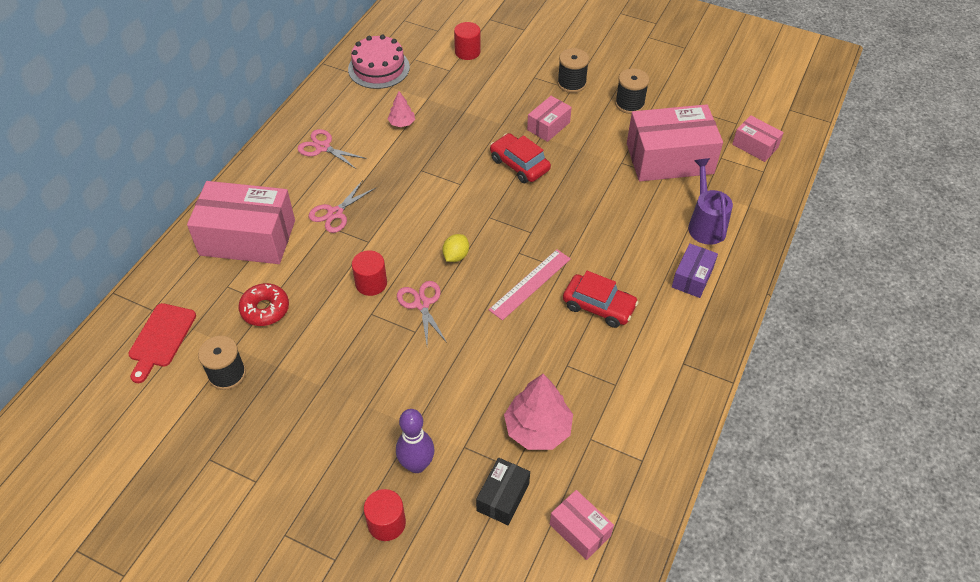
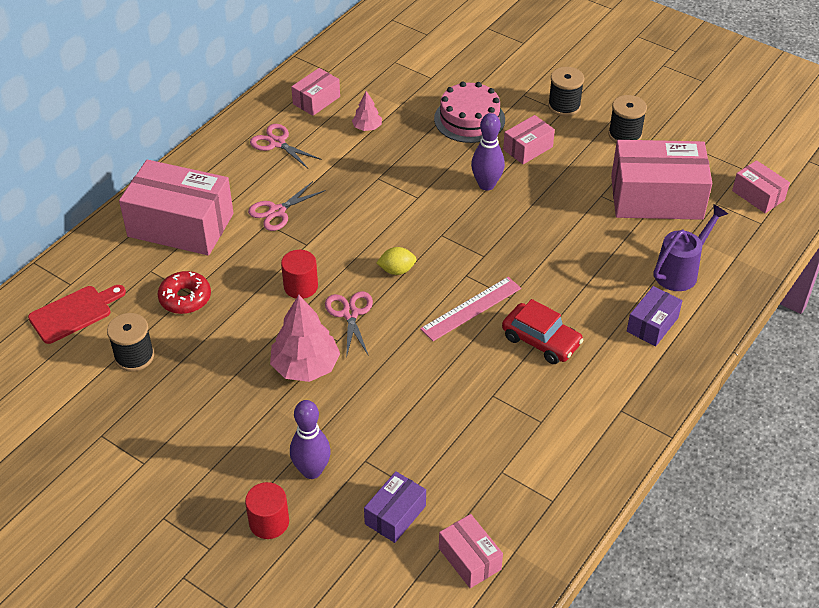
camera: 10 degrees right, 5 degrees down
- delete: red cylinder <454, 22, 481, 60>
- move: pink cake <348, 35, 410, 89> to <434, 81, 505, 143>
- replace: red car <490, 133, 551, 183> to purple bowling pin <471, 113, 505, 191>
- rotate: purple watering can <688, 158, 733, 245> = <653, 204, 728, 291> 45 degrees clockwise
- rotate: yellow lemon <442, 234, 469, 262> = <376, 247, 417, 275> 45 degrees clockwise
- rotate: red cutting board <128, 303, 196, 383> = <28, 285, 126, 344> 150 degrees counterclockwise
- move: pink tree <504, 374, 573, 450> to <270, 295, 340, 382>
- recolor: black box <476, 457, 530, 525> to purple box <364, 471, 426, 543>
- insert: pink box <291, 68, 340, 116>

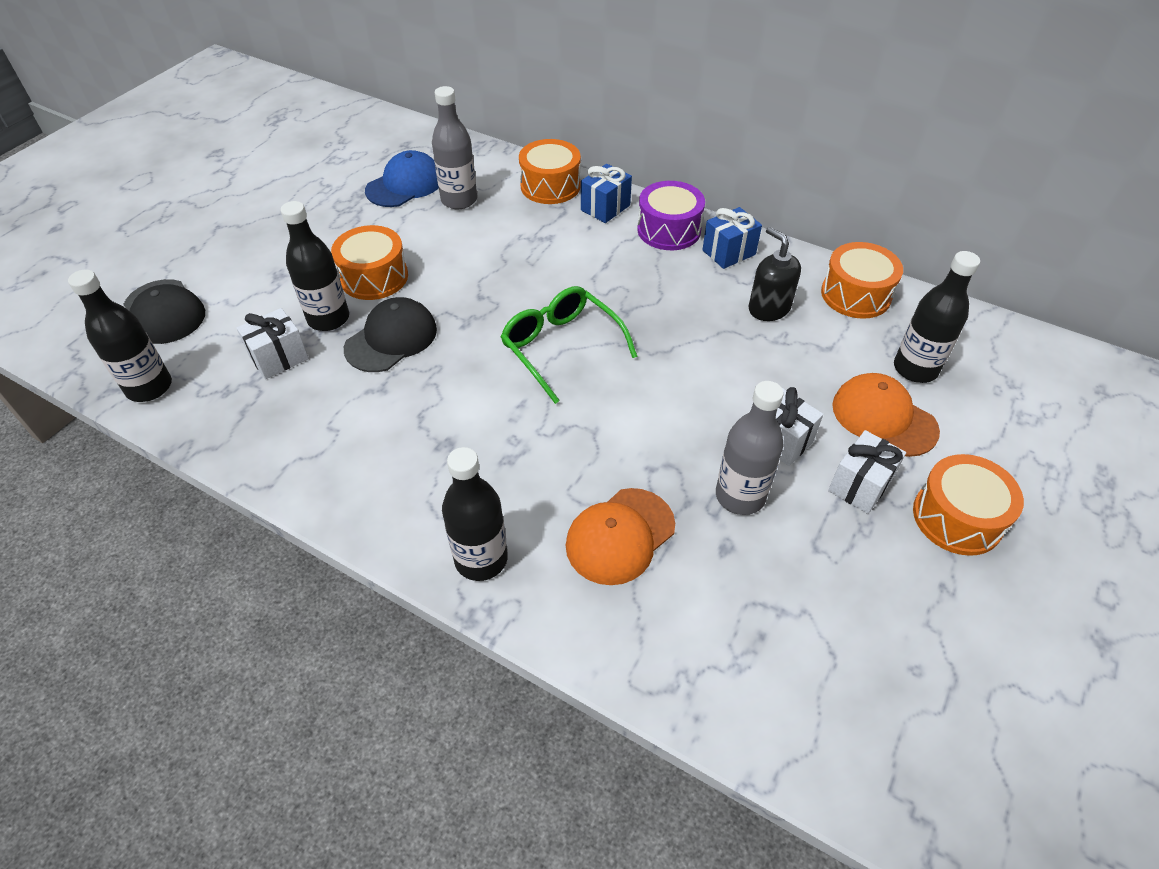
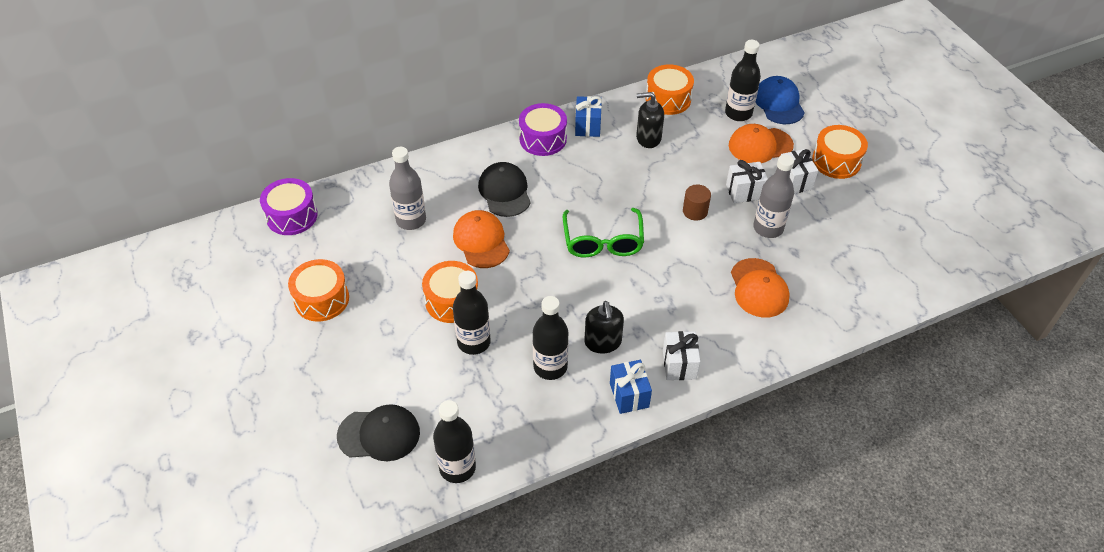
camera: 55 degrees left, 0 degrees up
- move: orange drum <519, 139, 581, 204> to <288, 259, 349, 322>
- move: blue cap <365, 150, 439, 207> to <756, 76, 805, 124>
- move: blue gift <581, 164, 632, 223> to <610, 360, 652, 414>
- rotate: green glasses <501, 286, 638, 404> = <563, 208, 644, 258> 90 degrees counterclockwise
- move: black cap <344, 297, 437, 372> to <478, 162, 531, 217>
- move: white gift <237, 308, 309, 379> to <663, 331, 700, 380>
- move: black bottle <442, 447, 508, 581> to <532, 296, 569, 380>
- insert: purple drum <260, 178, 318, 235>
- insert: brown cylinder <683, 185, 711, 221>
- insert: orange cap <453, 210, 510, 268>
- insert: black soap dispenser <584, 301, 624, 353>

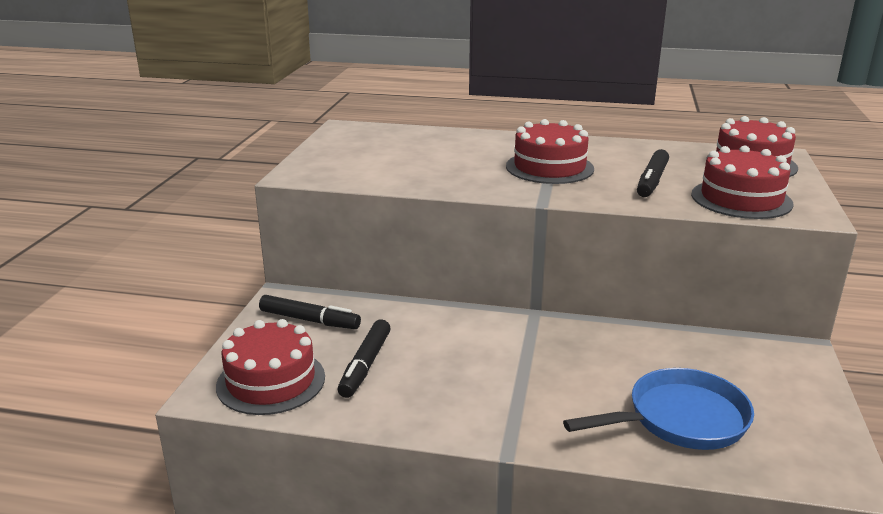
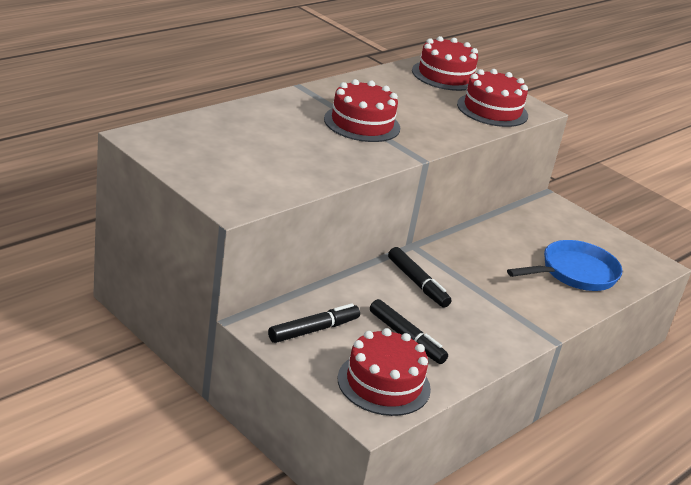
camera: 60 degrees left, 5 degrees up
- move: black marker <637, 149, 669, 197> to <388, 247, 451, 308>
- rotate: blue pan <563, 368, 754, 450> = <507, 240, 622, 291> 45 degrees clockwise

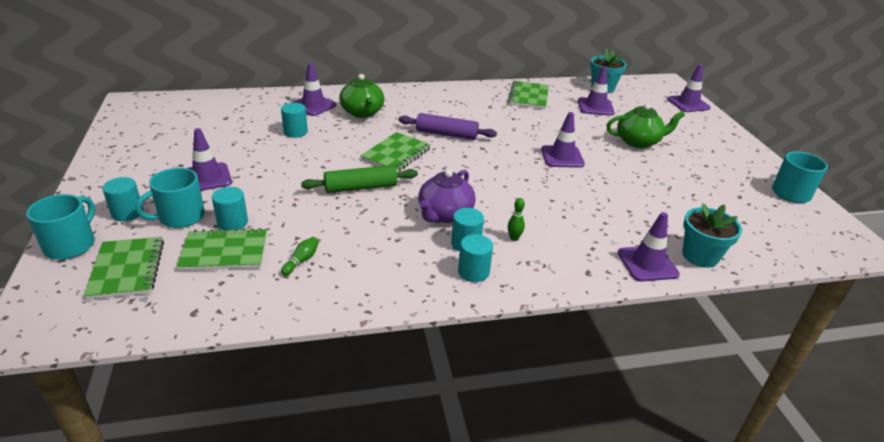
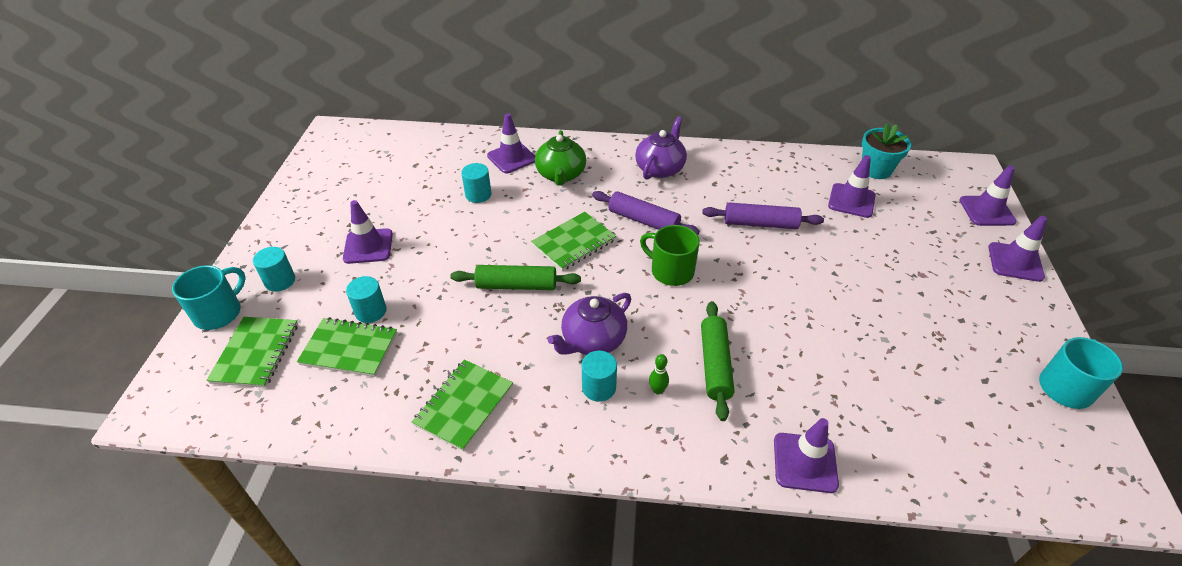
camera: 20 degrees right, 10 degrees up
- move: green notebook <508, 81, 549, 109> to <412, 359, 513, 451>
- delete: green teapot <607, 104, 685, 148>
- move: purple traffic cone <541, 112, 585, 168> to <988, 216, 1047, 282>
- delete: turquoise mug <135, 168, 205, 228>
- delete: turquoise flower pot <682, 203, 742, 268>
- delete: turquoise cylinder <458, 234, 493, 282>
- delete: green bowling pin <281, 237, 319, 275>
- insert: purple teapot <635, 116, 687, 180>
- insert: purple rolling pin <702, 202, 824, 229>
- insert: green mug <640, 225, 700, 286>
- insert: green rolling pin <701, 301, 735, 421>

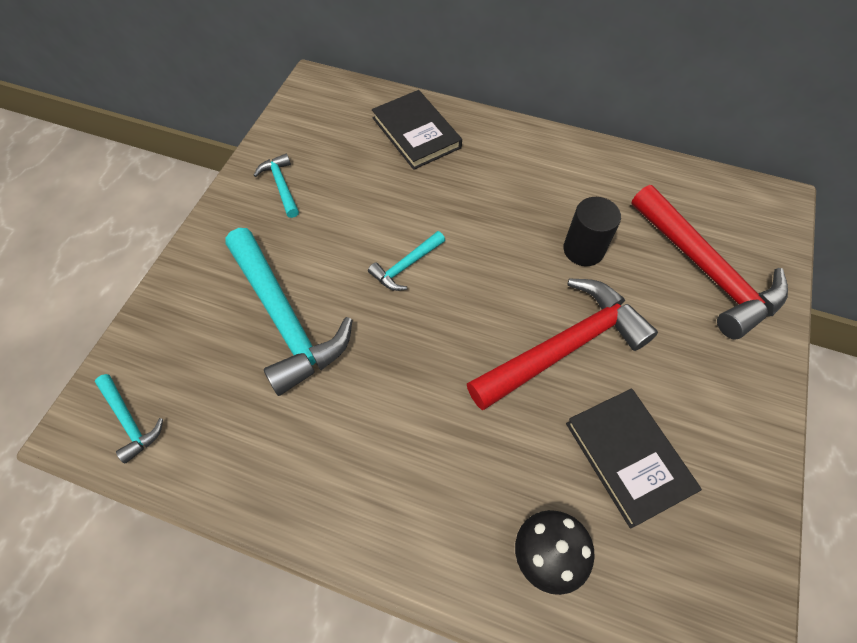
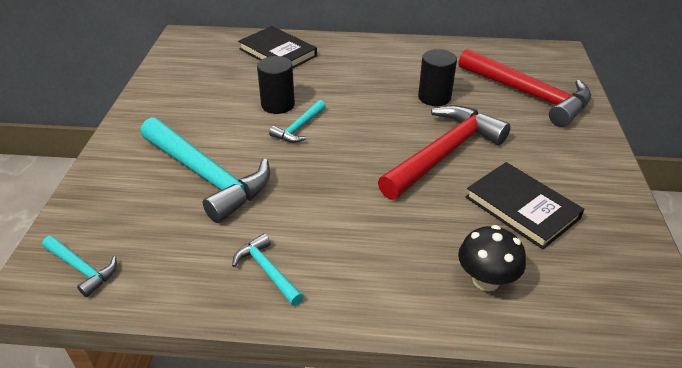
camera: 15 degrees left, 20 degrees down
- move: turquoise hammer <253, 154, 299, 218> to <232, 233, 304, 306>
- insert: black cylinder <257, 56, 295, 114>

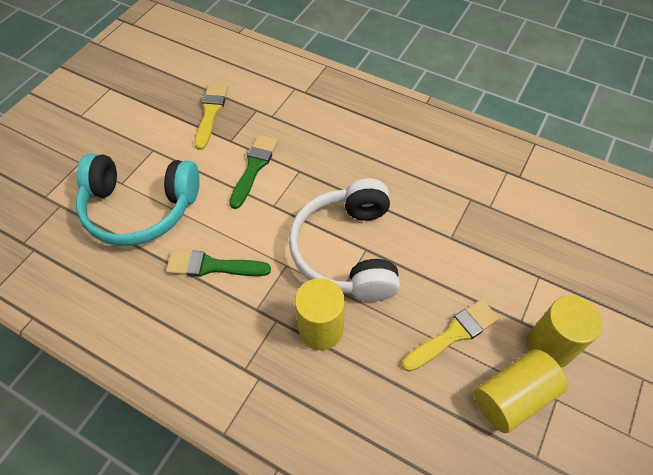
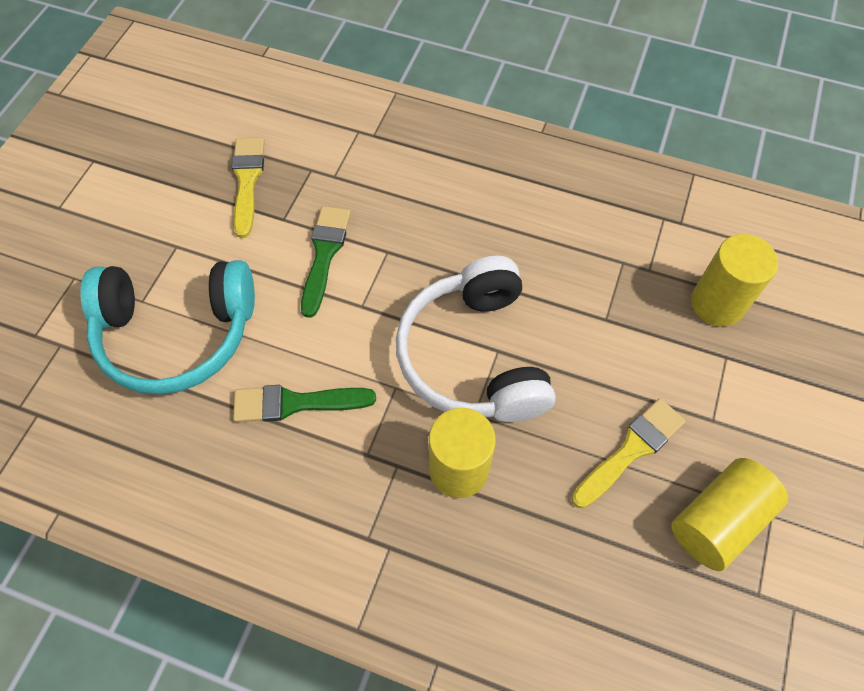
camera: 10 degrees left, 5 degrees up
- move: yellow cylinder <527, 296, 602, 368> to <691, 234, 778, 327>

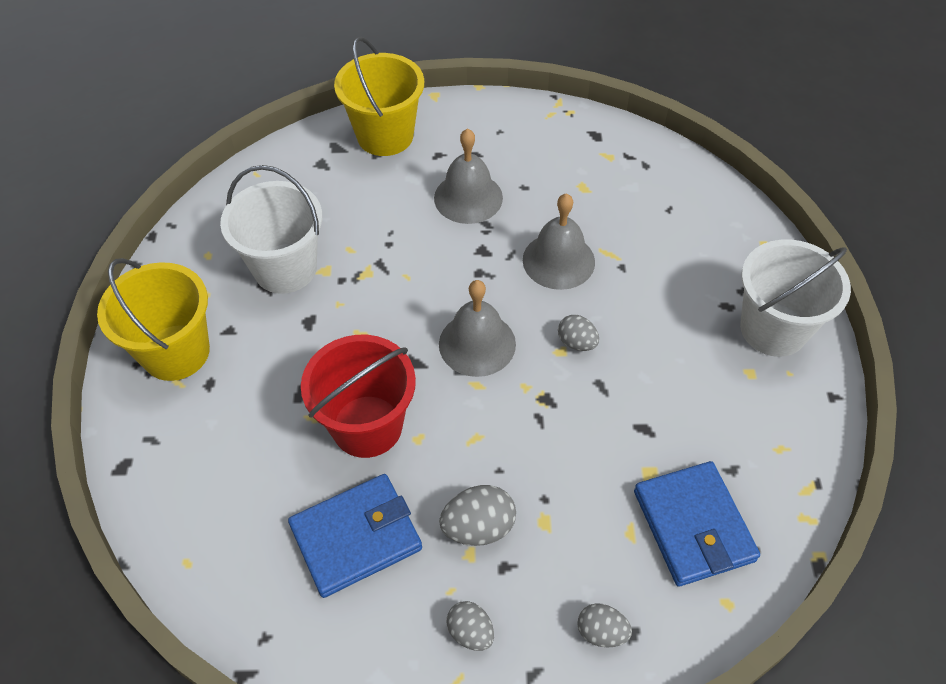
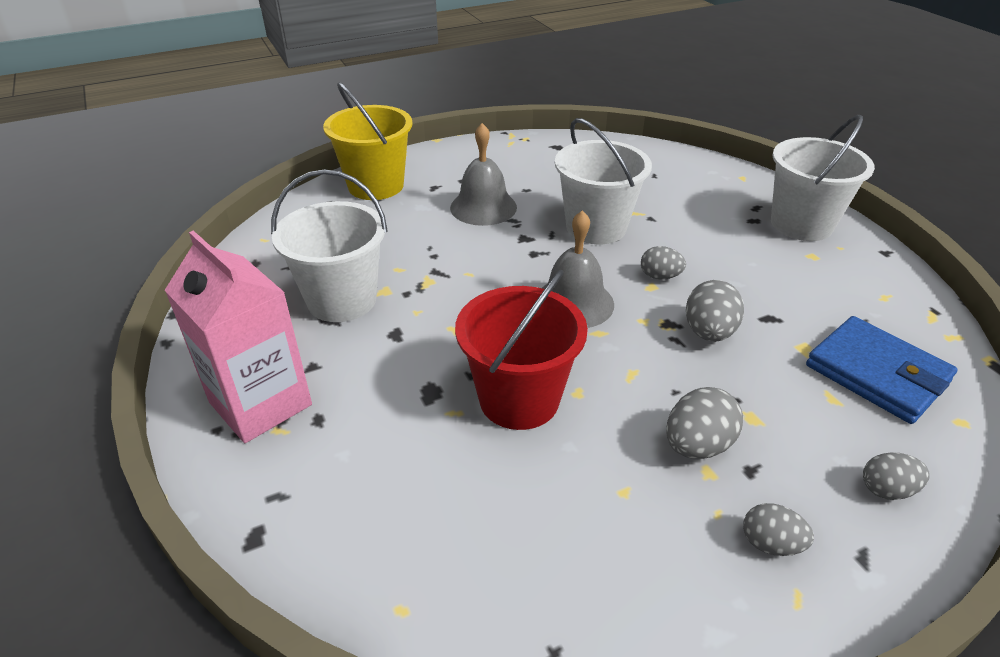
camera: 25 degrees left, 15 degrees down
- replace: grey bell <523, 193, 595, 290> to white bucket <555, 118, 652, 244>
- replace: yellow bucket <97, 258, 210, 381> to pink carton <165, 230, 312, 443>
- delete: blue wallet <288, 474, 422, 598>
- insert: grey egg <686, 280, 744, 342>

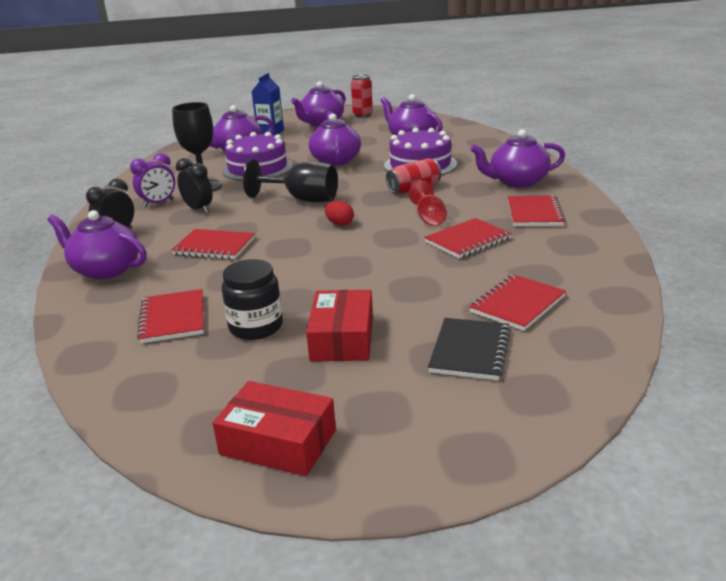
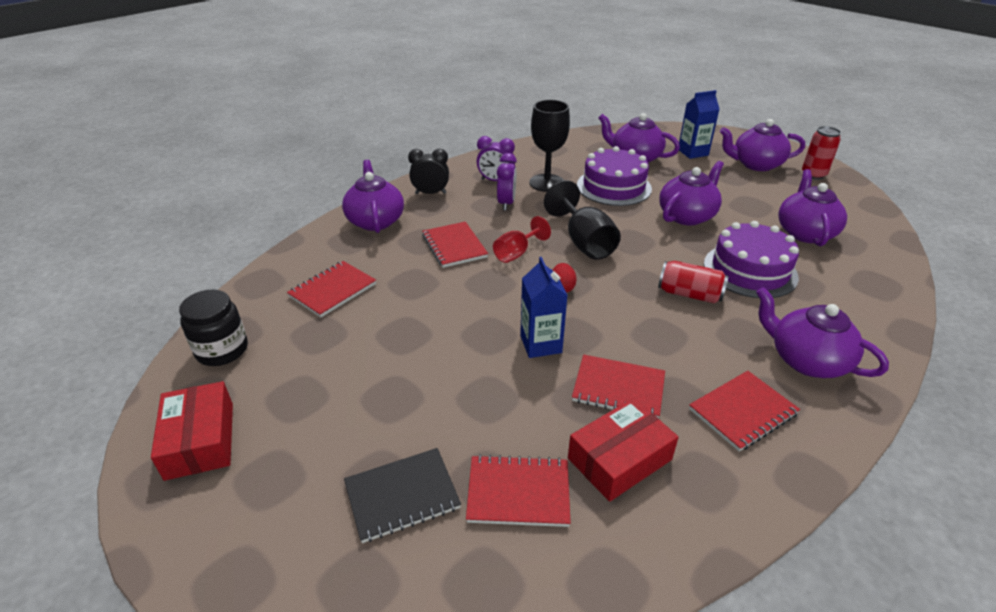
camera: 50 degrees right, 10 degrees up
- recolor: black clock <176, 158, 212, 213> to purple clock <497, 153, 517, 211>
- move: red goblet <409, 181, 447, 226> to <493, 216, 551, 263>
- move: black jar <222, 259, 283, 340> to <179, 290, 248, 366>
- move: red box <306, 290, 373, 361> to <568, 398, 679, 502>
- insert: blue carton <520, 257, 568, 358>

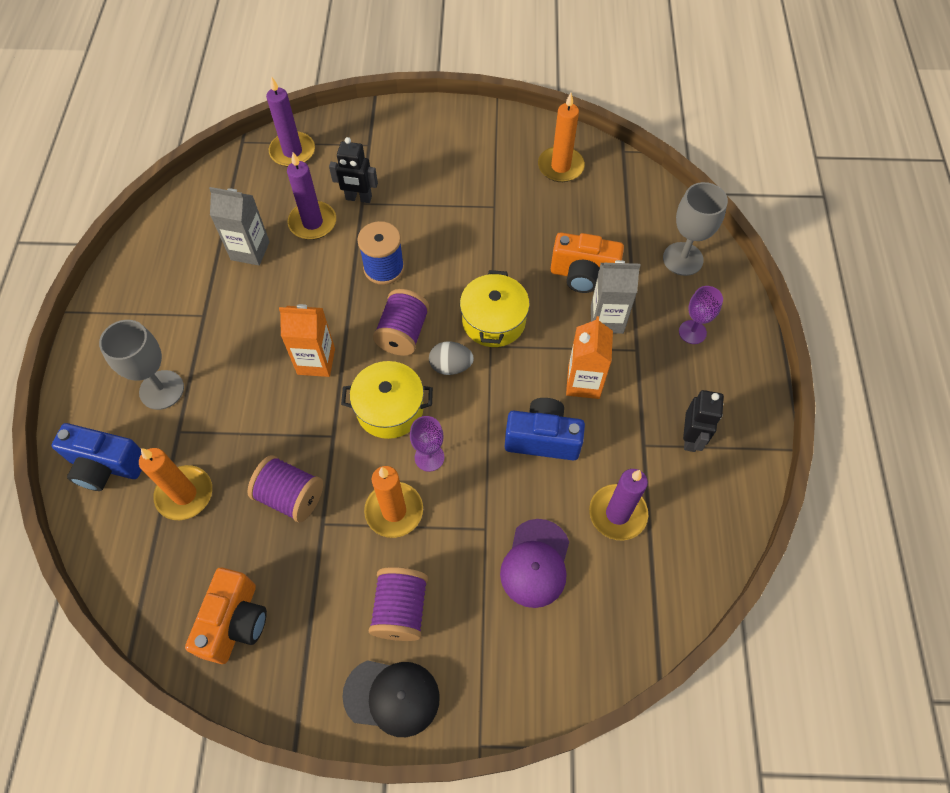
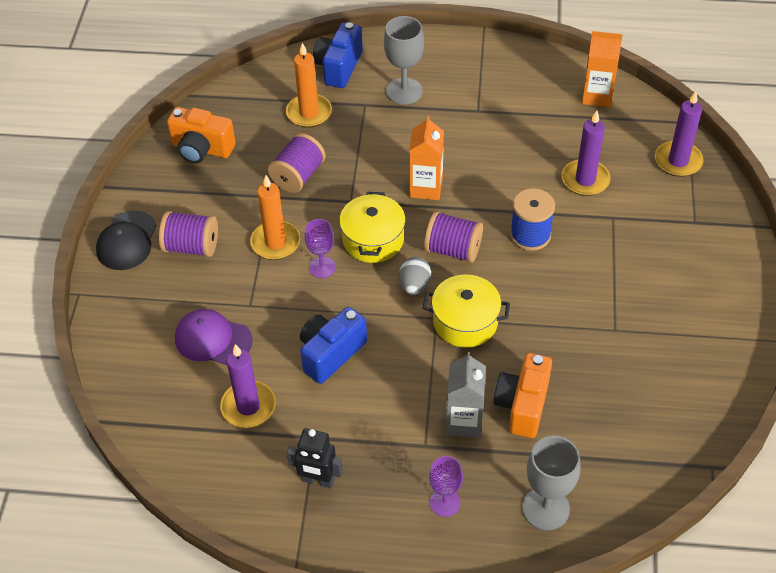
camera: 95 degrees right, 10 degrees down
- delete: orange candle <538, 93, 585, 182>
- delete: black robot <329, 137, 378, 203>
- delete: grey carton <209, 187, 270, 265>
- move: orange carton <566, 316, 613, 399> to <582, 31, 622, 107>
- rotate: blue camera <505, 398, 585, 461> = <300, 307, 367, 384> 150 degrees counterclockwise

